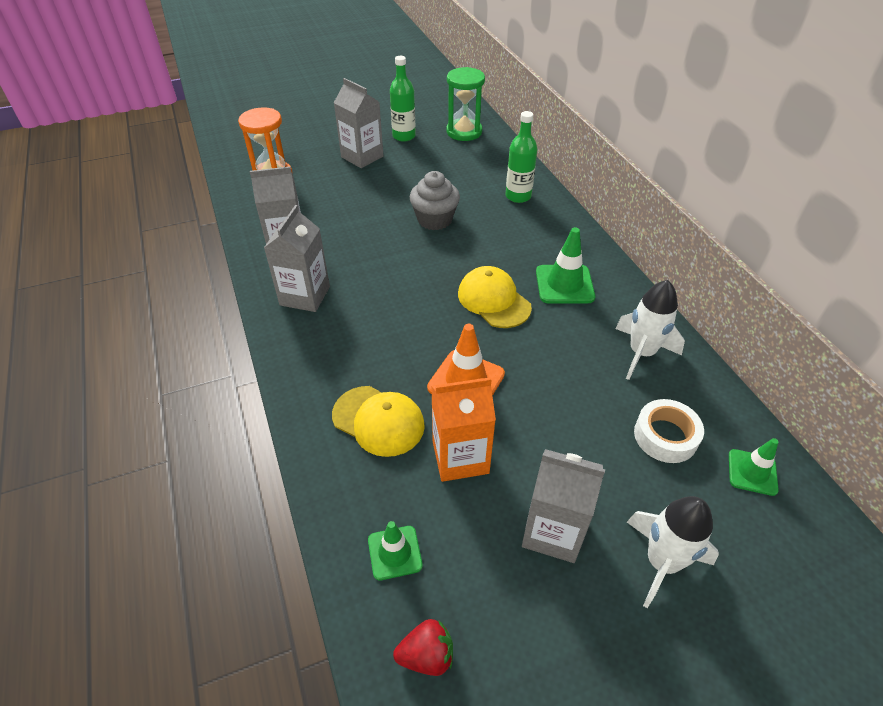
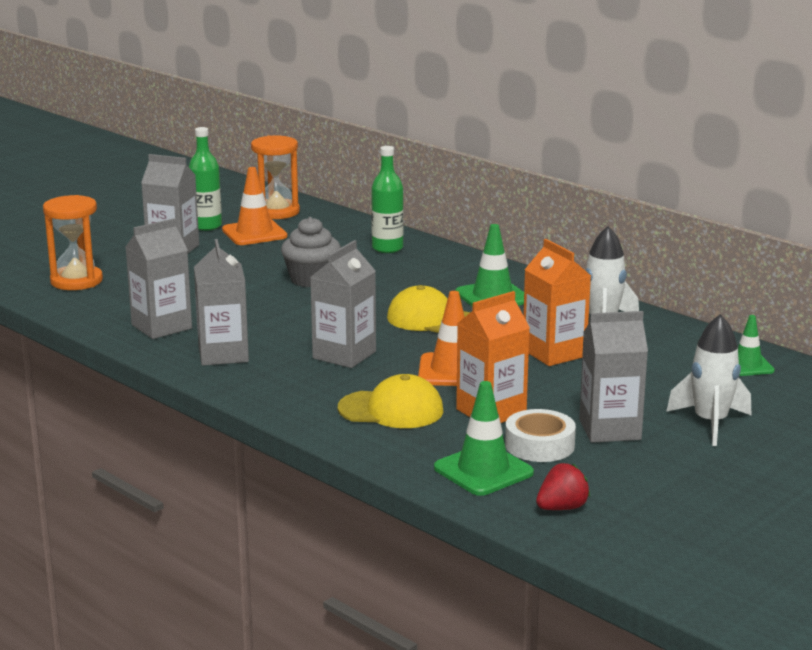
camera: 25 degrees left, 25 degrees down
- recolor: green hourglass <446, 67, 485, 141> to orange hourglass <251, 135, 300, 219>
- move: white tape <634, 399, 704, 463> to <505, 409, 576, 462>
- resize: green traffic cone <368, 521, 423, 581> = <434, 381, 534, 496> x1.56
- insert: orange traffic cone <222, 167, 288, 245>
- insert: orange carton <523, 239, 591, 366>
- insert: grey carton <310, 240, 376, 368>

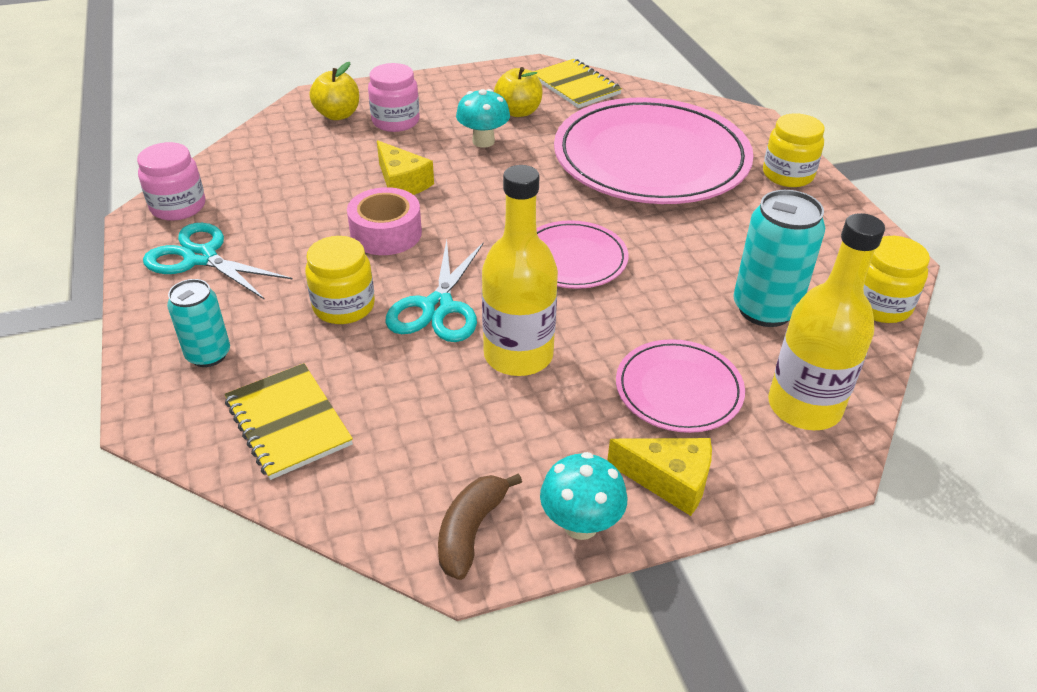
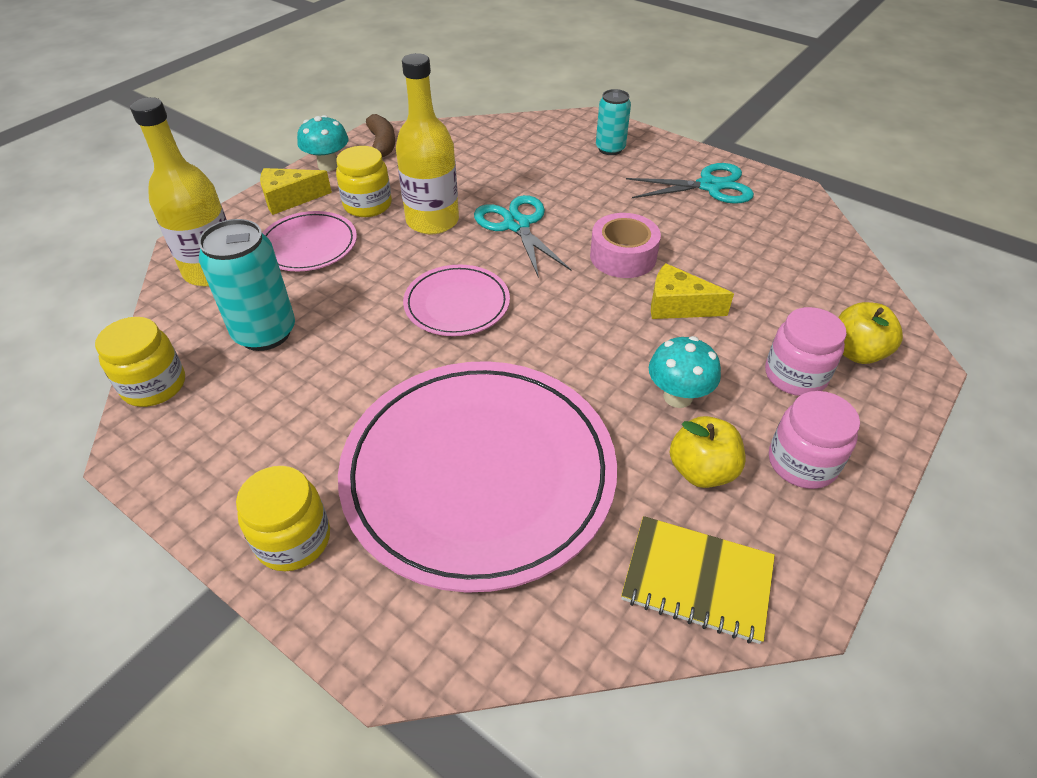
camera: 145 degrees right, 5 degrees up
- move: pink jar <137, 142, 205, 221> to <769, 391, 860, 489>
- move: yellow jar <305, 236, 375, 324> to <336, 146, 392, 217>
- delete: yellow notebook <225, 363, 353, 480>

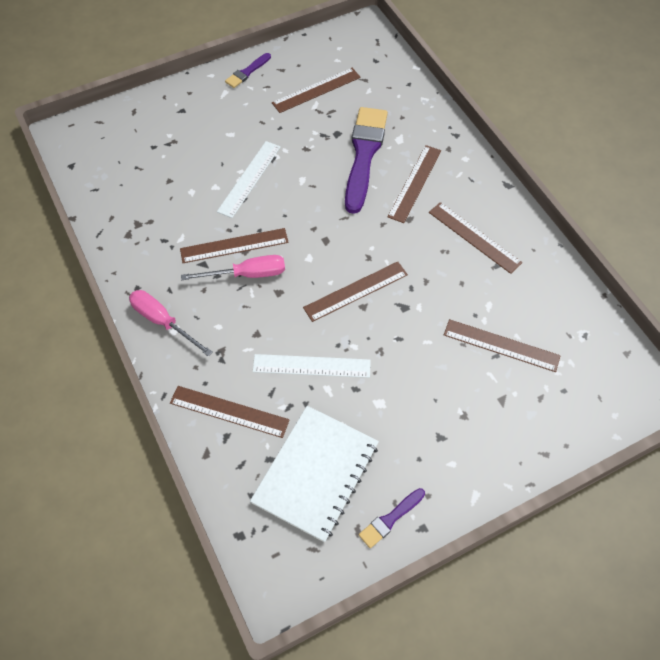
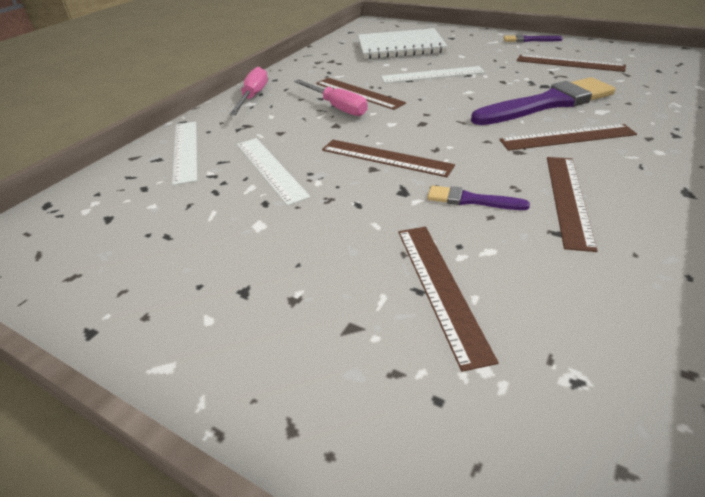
camera: 60 degrees right, 20 degrees down
- recolor: brown ruler <170, 386, 290, 438> to white ruler <172, 122, 197, 185>
- move: white notebook <250, 406, 379, 542> to <358, 28, 448, 59>
- move: purple brush <359, 488, 425, 548> to <427, 185, 530, 210>

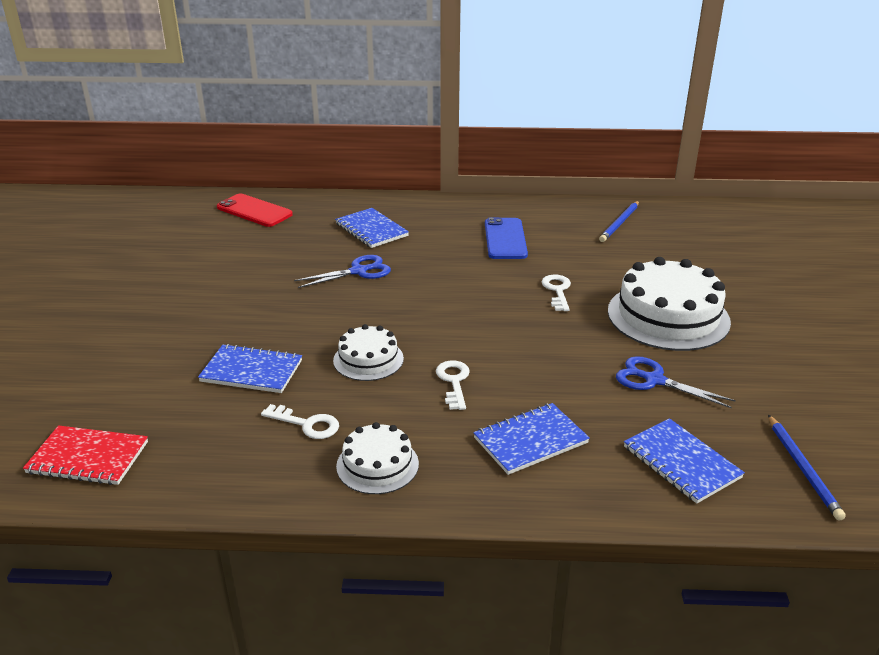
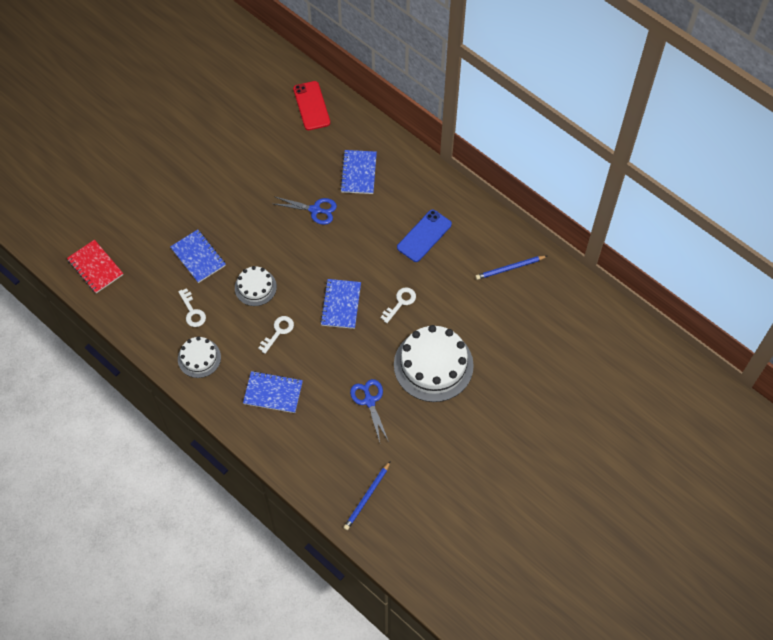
camera: 40 degrees right, 30 degrees up
- move: blue notebook <624, 418, 745, 504> to <320, 279, 361, 329>

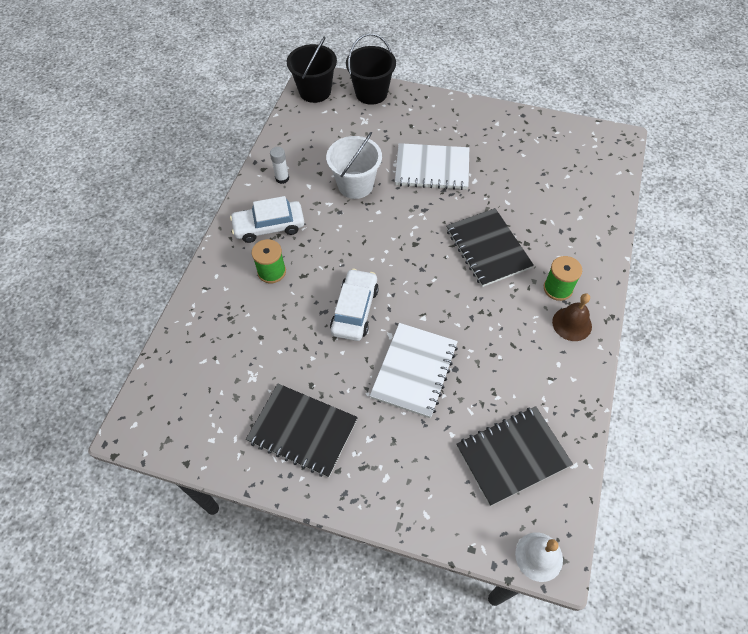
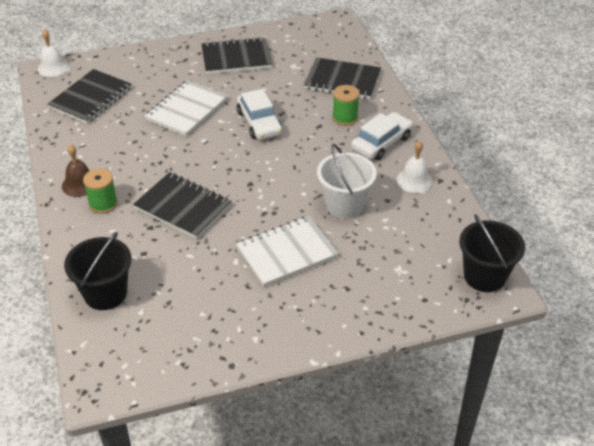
camera: 145 degrees right, 15 degrees down
- move: black bucket <346, 33, 396, 105> to <64, 232, 131, 310>
- replace: white glue stick <270, 147, 289, 184> to white bell <396, 141, 433, 193>
- rotate: white notebook <370, 323, 458, 418> = <145, 80, 228, 137> 45 degrees clockwise
- insert: black notebook <304, 57, 381, 99>

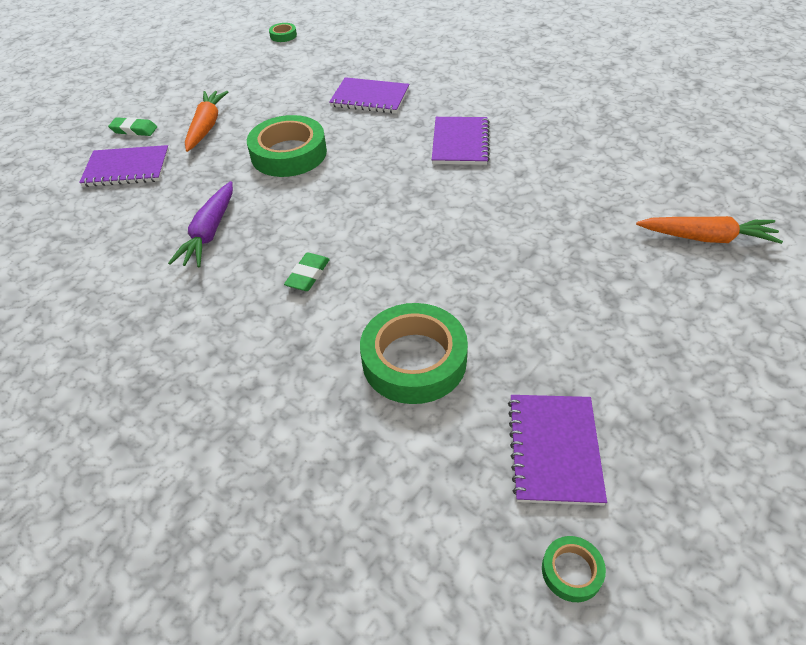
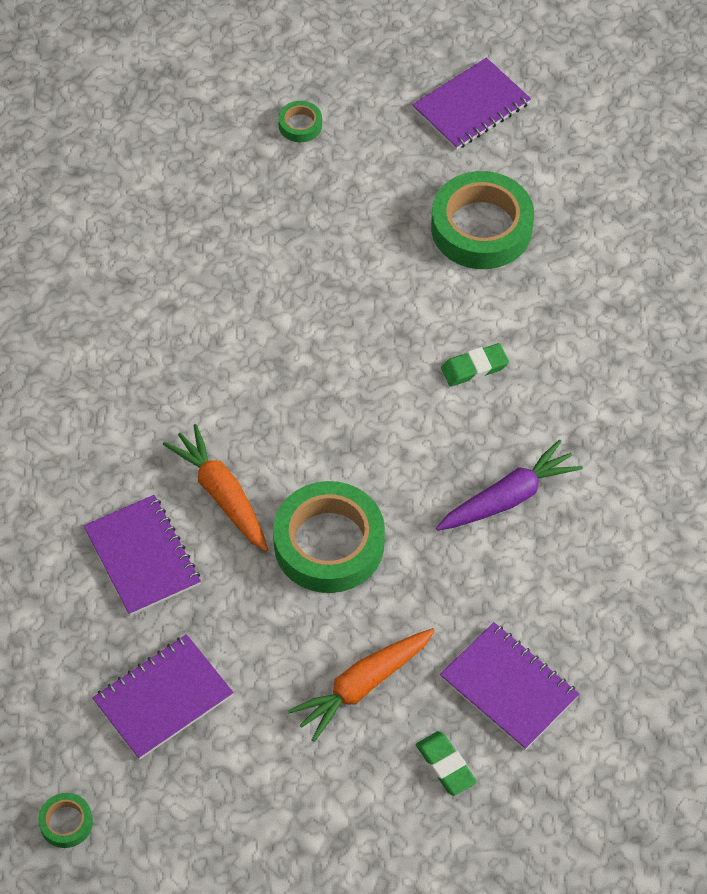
camera: 135 degrees left, 10 degrees up
- move: purple notebook <432, 117, 490, 165> to <92, 634, 234, 760>
- move: orange carrot <636, 216, 783, 244> to <163, 424, 268, 552>
- move: green tape <542, 536, 606, 602> to <278, 101, 322, 142>

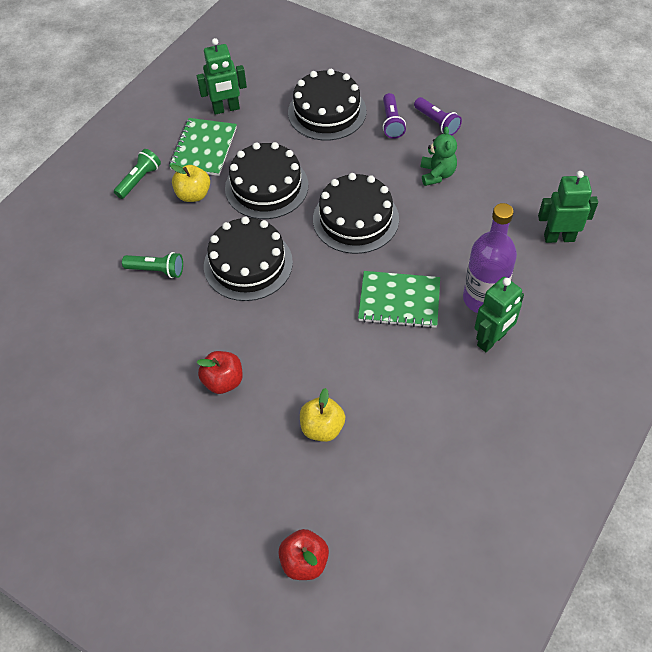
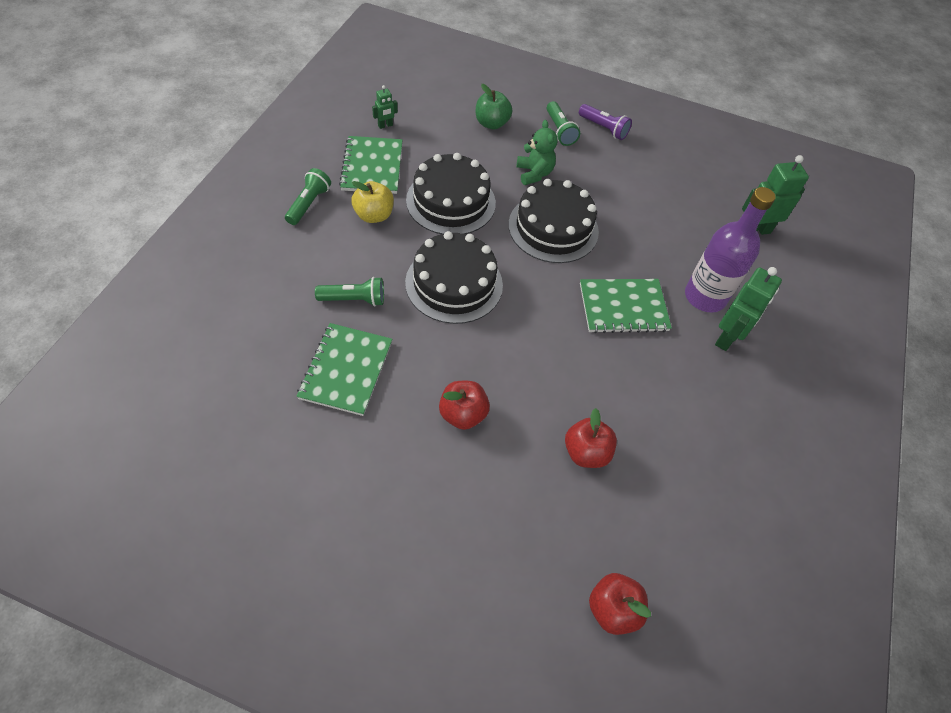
camera: 20 degrees left, 0 degrees up
- resize: green robot <197, 38, 247, 115> = <372, 85, 398, 129> x0.51
- replace: black cake <288, 69, 366, 141> to green apple <476, 84, 512, 129>
- recolor: purple flashlight <383, 93, 406, 139> to green flashlight <547, 101, 580, 146>
- move: green teddy bear <421, 126, 457, 186> to <517, 120, 558, 185>
- recolor: yellow apple <300, 388, 345, 442> to red apple <565, 408, 617, 468>
- insert: green notebook <297, 323, 392, 416>

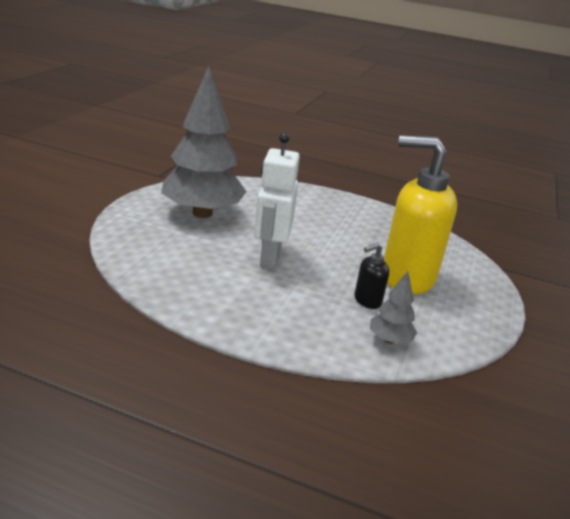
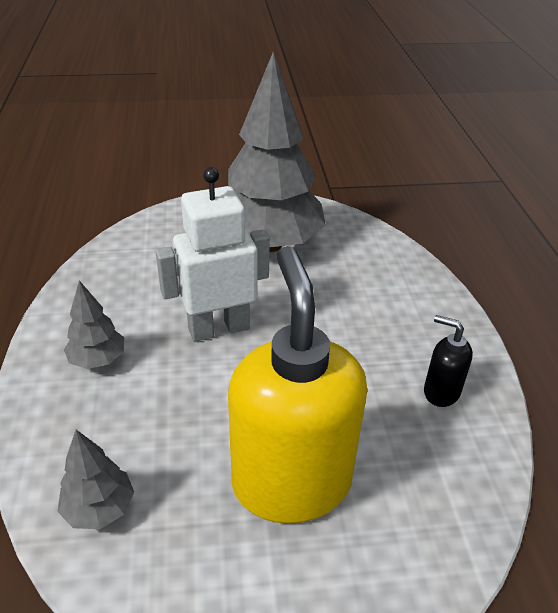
camera: 65 degrees right, 10 degrees up
- move: black soap dispenser <354, 243, 389, 309> to <424, 315, 473, 407>
- insert: grey tree <64, 280, 124, 369>

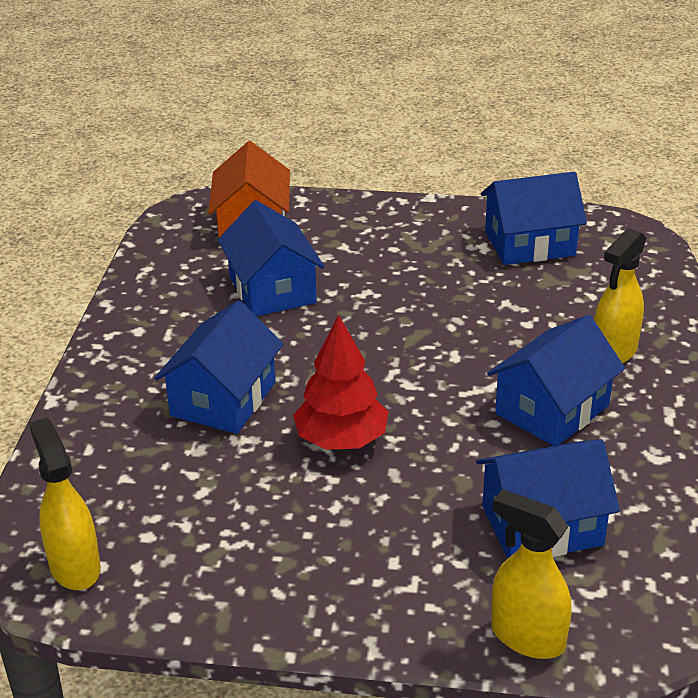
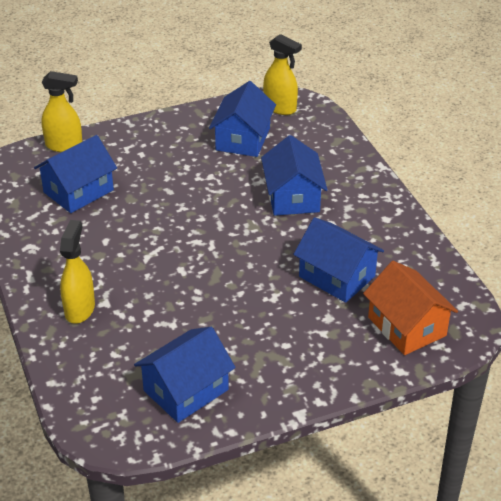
camera: 150 degrees right, 5 degrees up
- delete: red tree <293, 315, 388, 450>
- move: blue house <487, 315, 625, 446> to <209, 81, 276, 157>

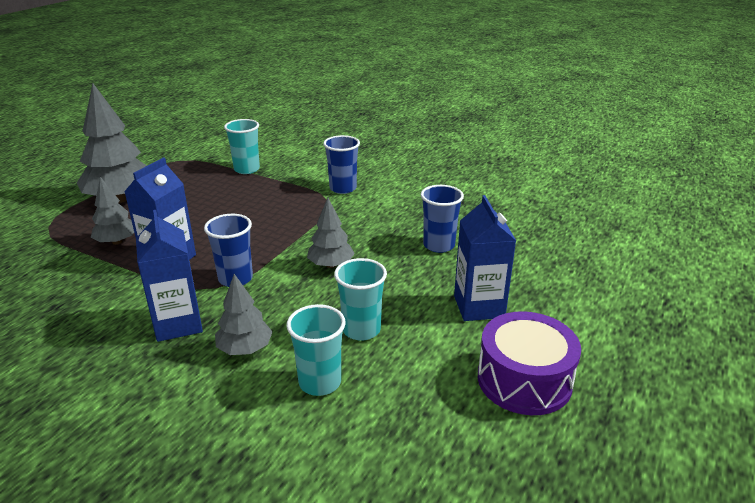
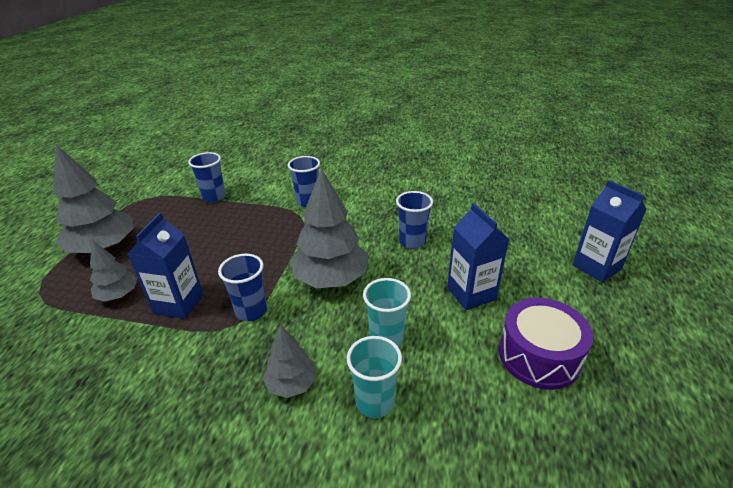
camera: 15 degrees left, 5 degrees up
- recolor: turquoise cup <224, 119, 260, 174> to blue cup <188, 152, 226, 203>
- resize: grey tree <307, 198, 355, 268> = <290, 168, 368, 288> x1.83
- move: blue carton <136, 210, 203, 342> to <572, 180, 647, 283>

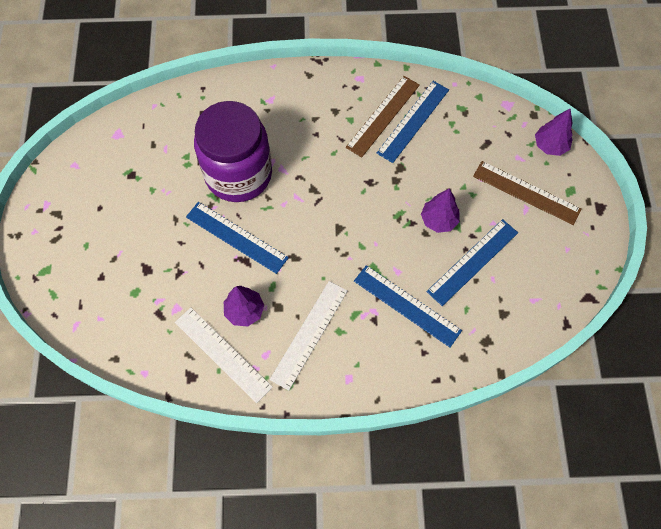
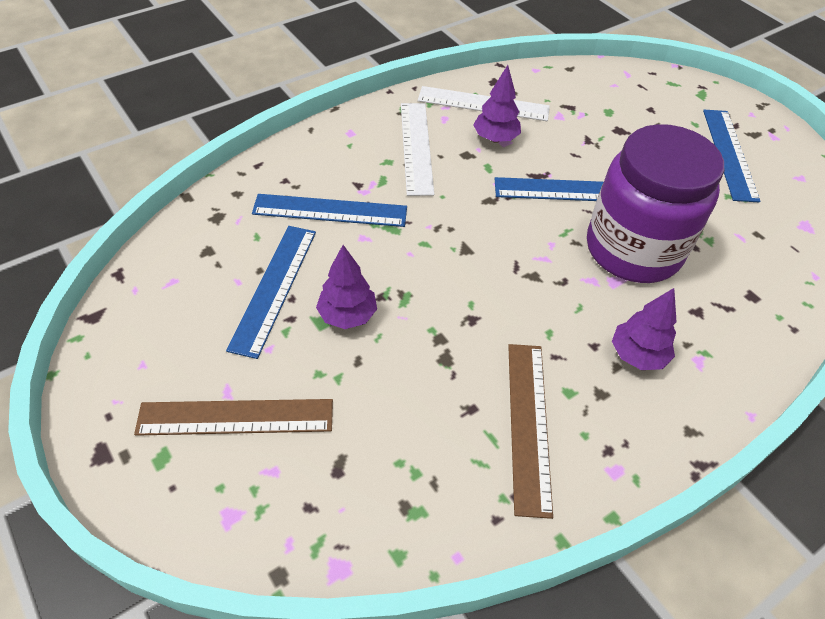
camera: 145 degrees right, 15 degrees down
- move: blue ruler <377, 81, 449, 163> to <703, 110, 760, 202>
- move: purple tree <535, 109, 573, 156> to <612, 288, 677, 370>

